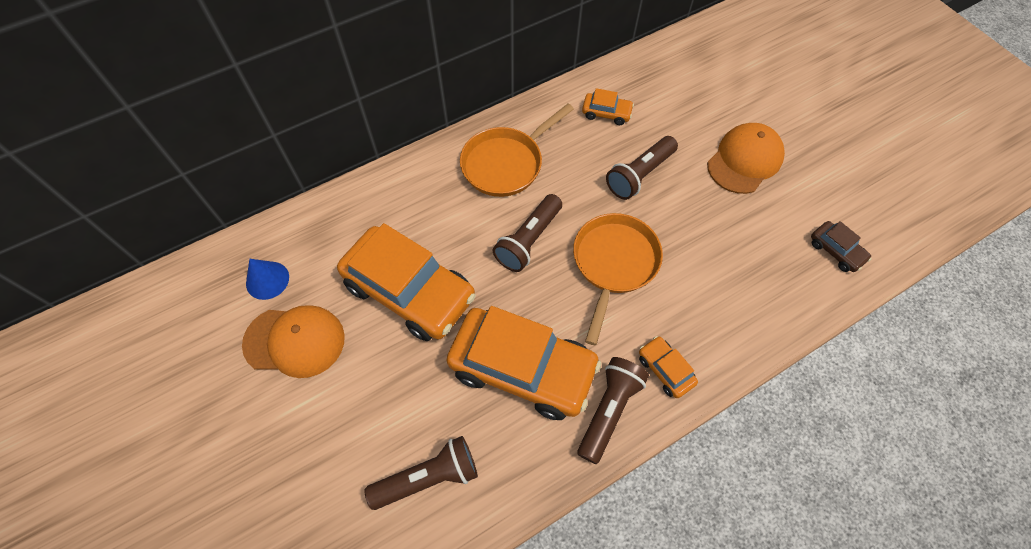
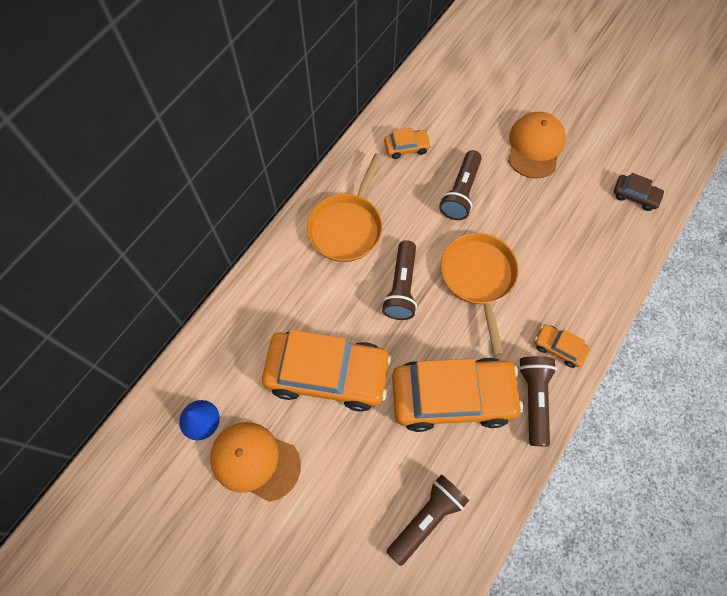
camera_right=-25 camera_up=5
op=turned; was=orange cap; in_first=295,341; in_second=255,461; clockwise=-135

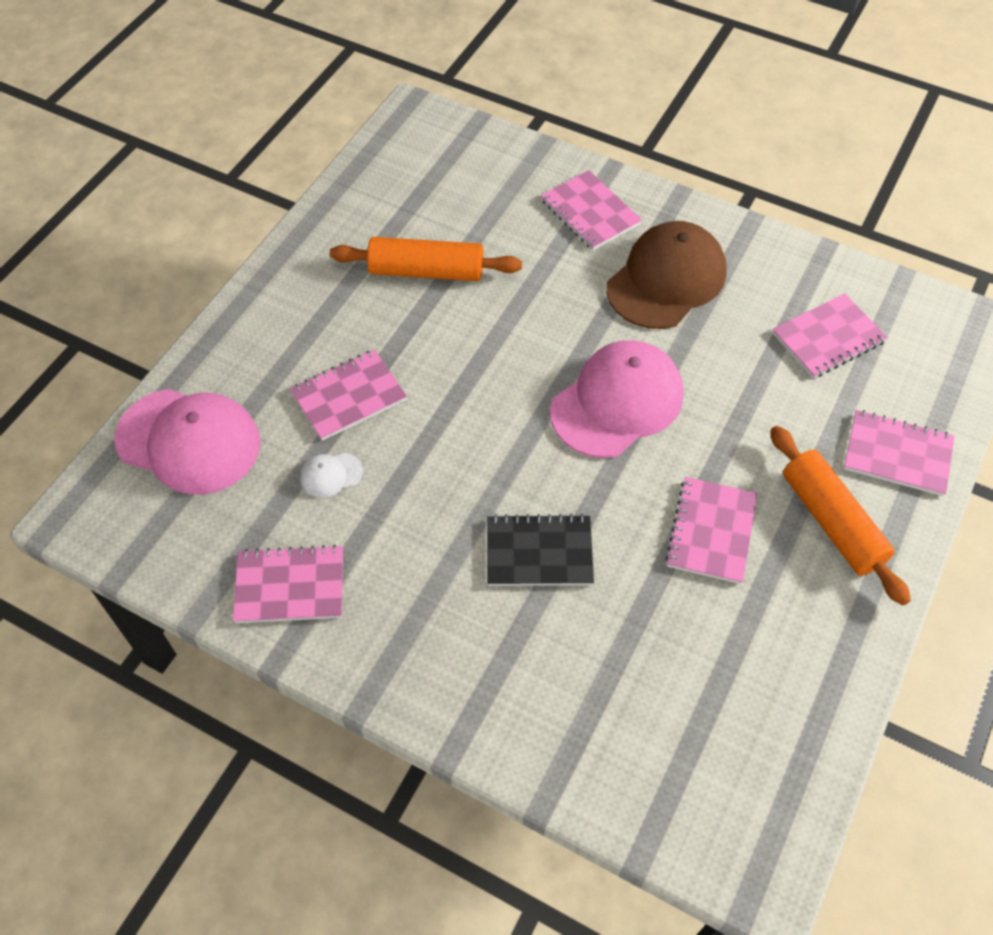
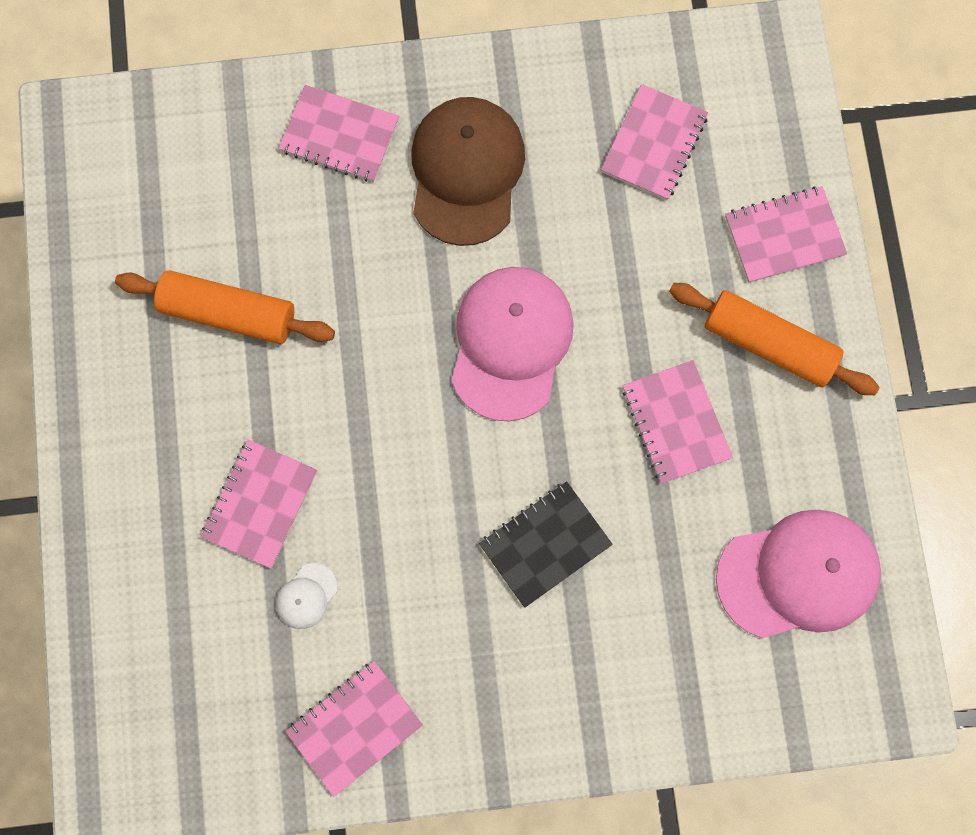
camera_right=-35 camera_up=20
op=turned; was=orange rolling pin; in_first=426,271; in_second=228,313; clockwise=45
op=moved; was=pink cap; in_first=189,441; in_second=798,575

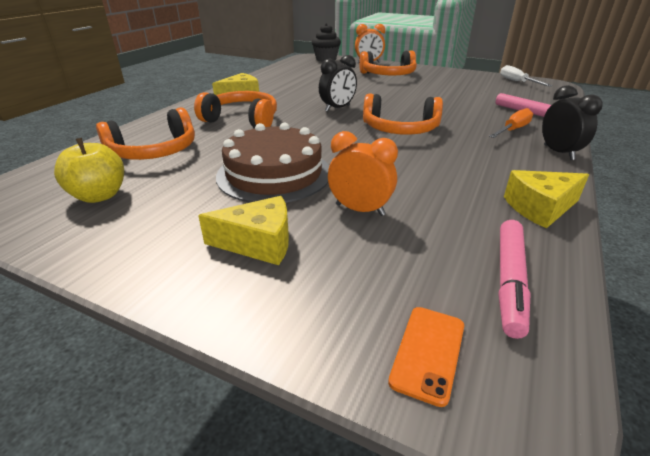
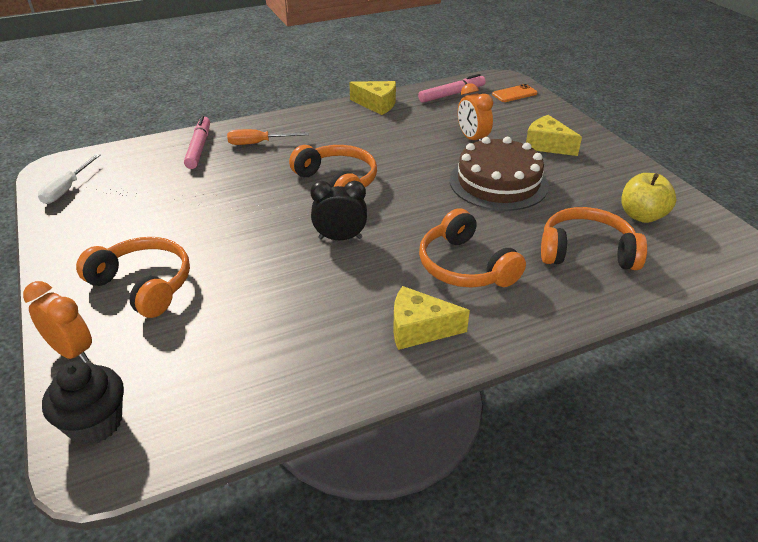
camera_right=-140 camera_up=5
op=removed; was=black clock; in_first=558,152

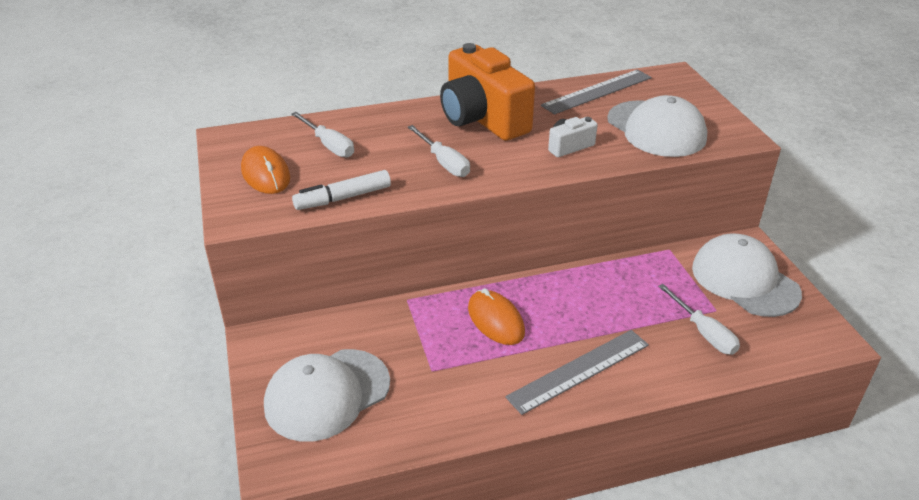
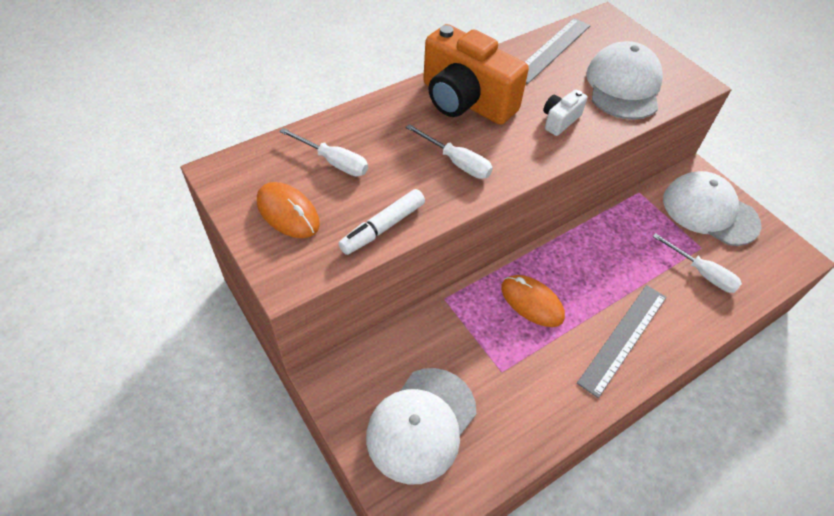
camera_right=-20 camera_up=15
op=turned; was=white cap; in_first=656,129; in_second=623,86; clockwise=-120

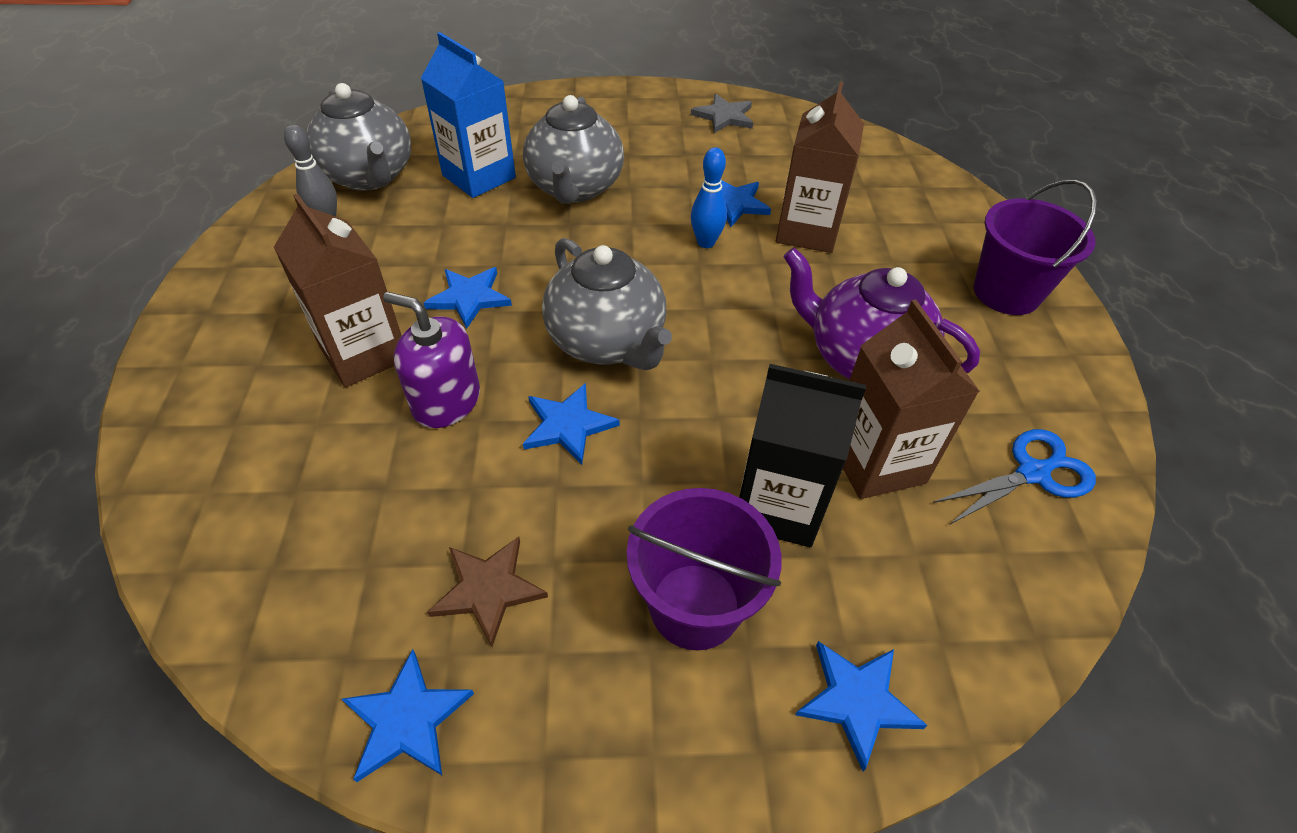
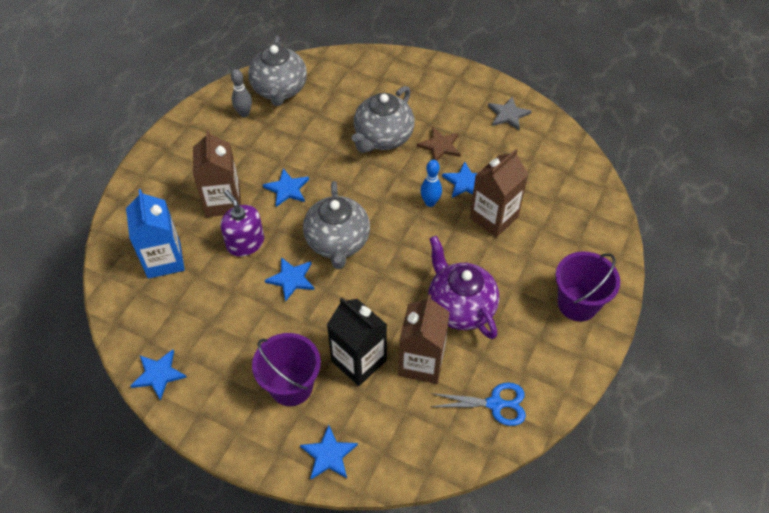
camera_right=30 camera_up=5
op=moved; was=blue carton; in_first=479,176; in_second=164,260
op=moved; was=brown star; in_first=488,589; in_second=440,146

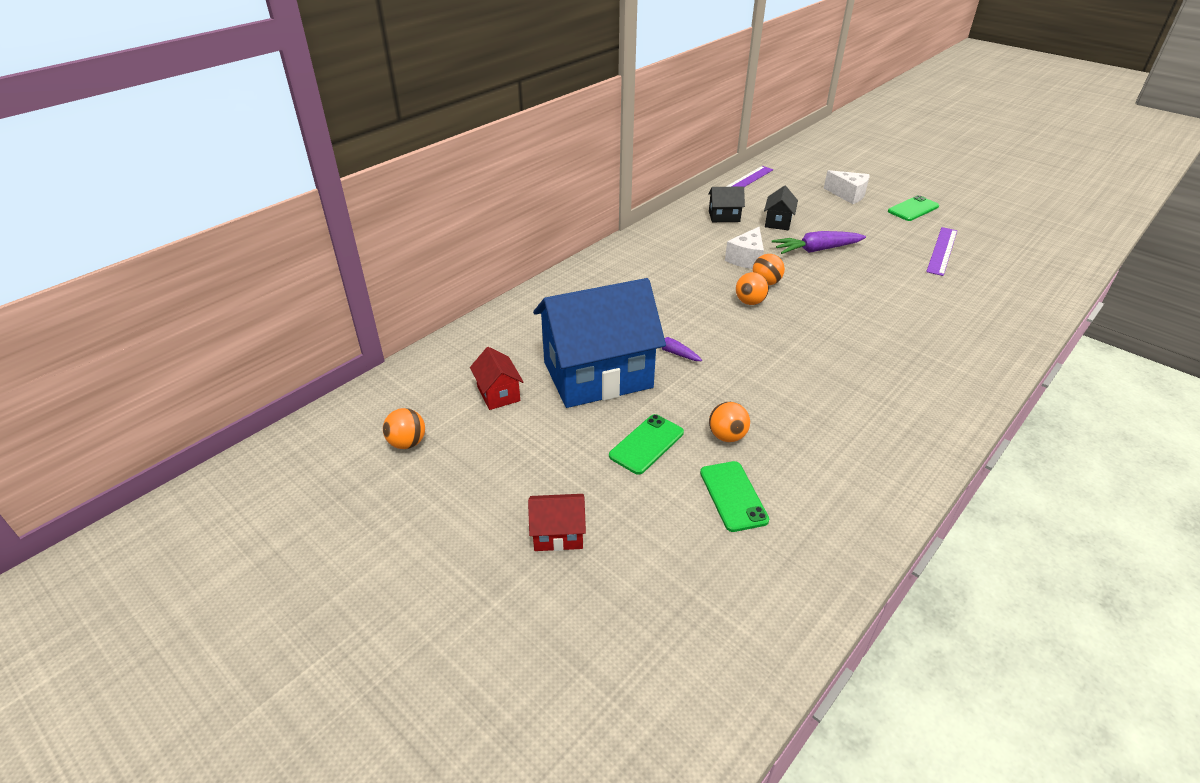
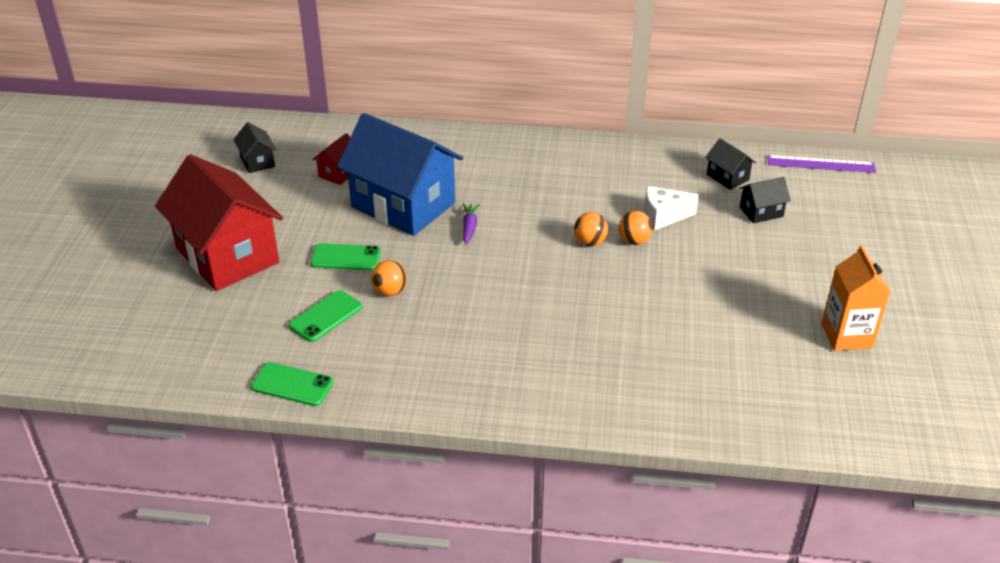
camera_right=55 camera_up=0
op=resized; was=red house; in_first=558,534; in_second=227,255; ratio=2.38
op=replaced; was=orange ball; now=black house; in_first=407,443; in_second=257,161
op=moved; was=green phone; in_first=913,209; in_second=292,384
op=replaced; was=purple ruler; now=orange carton; in_first=942,250; in_second=846,336
op=removed; was=purple carrot; in_first=816,250
op=removed; was=white cheese; in_first=848,195

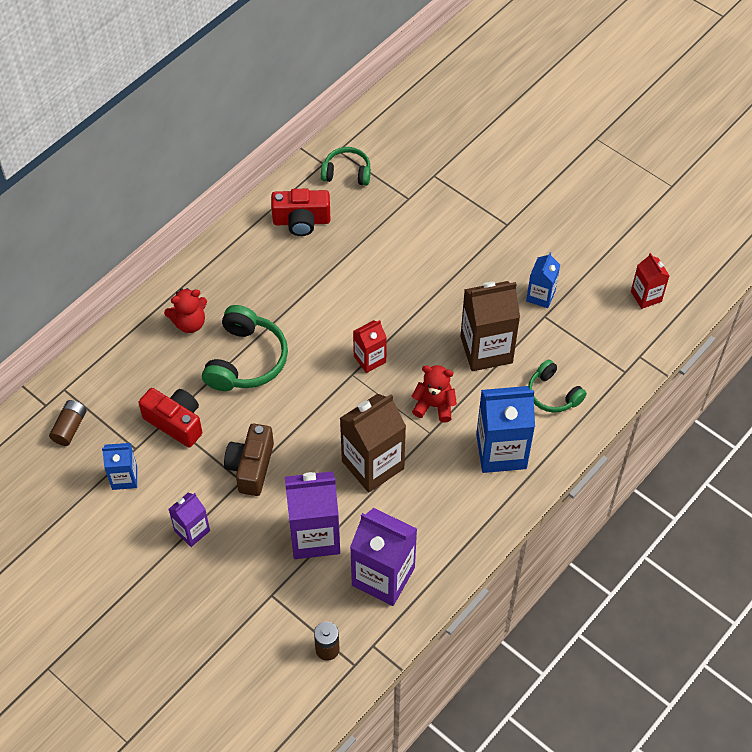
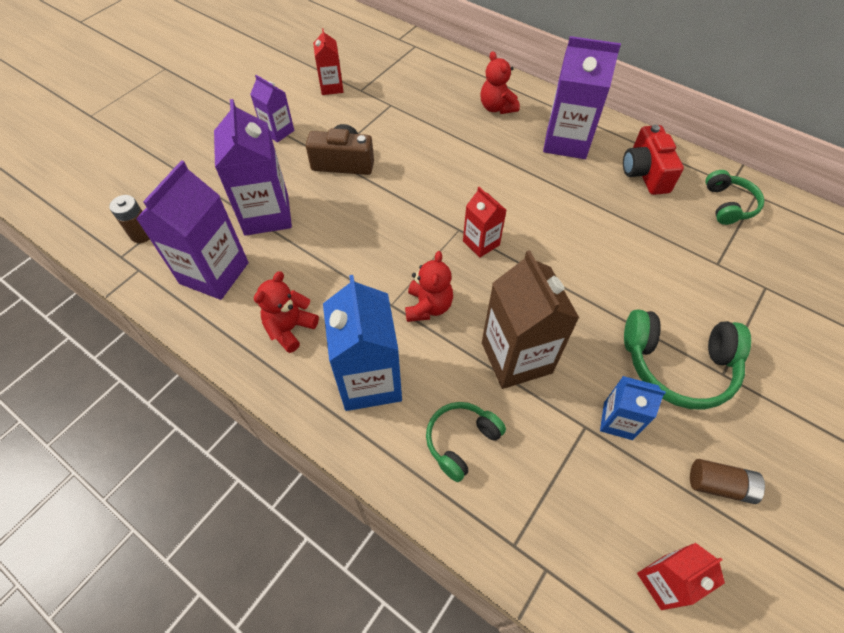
camera_right=85 camera_up=0
op=added; now=red teddy bear; in_second=290,328
op=recoloured; was=blue carton; now=red carton; in_first=124,478; in_second=331,87
op=added; now=purple carton; in_second=566,142
op=moved; was=green headphones; in_first=246,360; in_second=677,365
op=moved; was=brown battery; in_first=70,427; in_second=719,485
op=removed; was=red camera; in_first=175,422
op=removed; was=brown carton; in_first=373,465

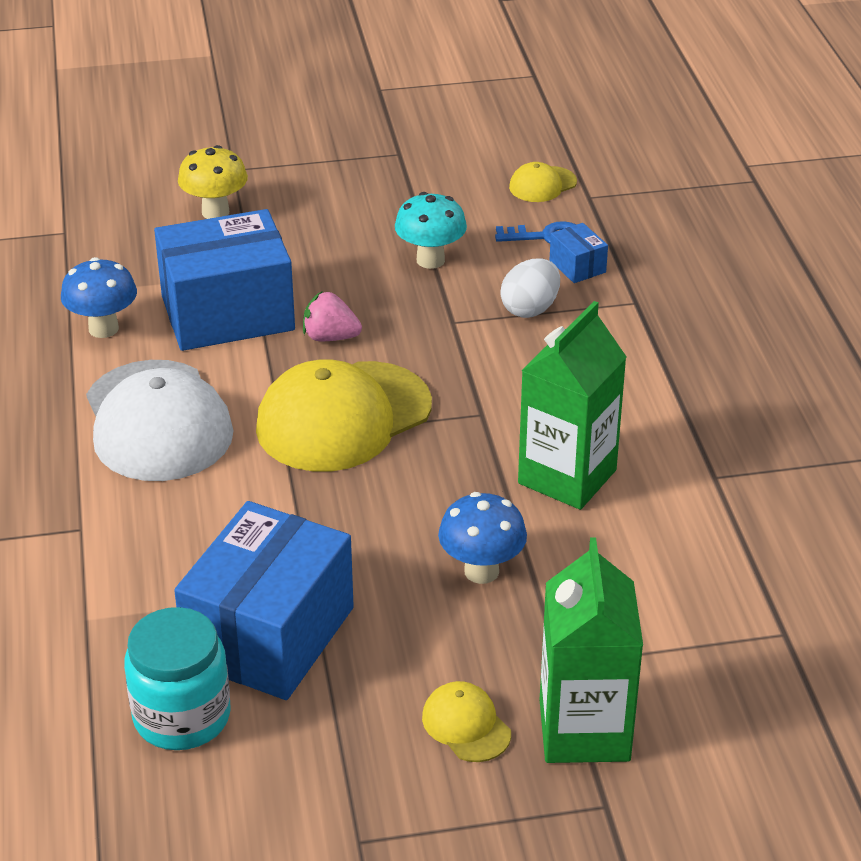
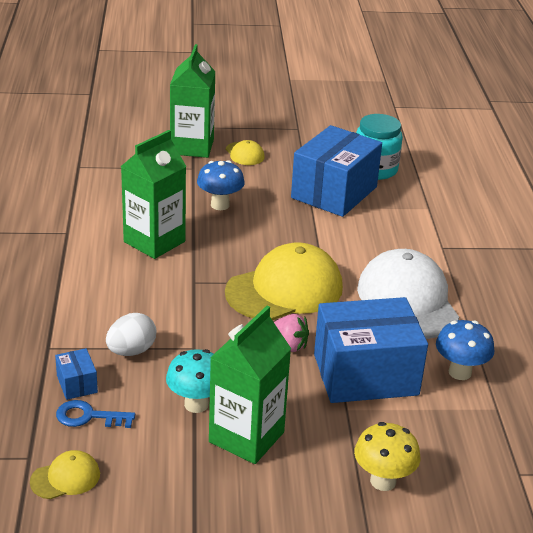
camera_right=-175 camera_up=-5
op=added; now=green carton; in_second=246,437

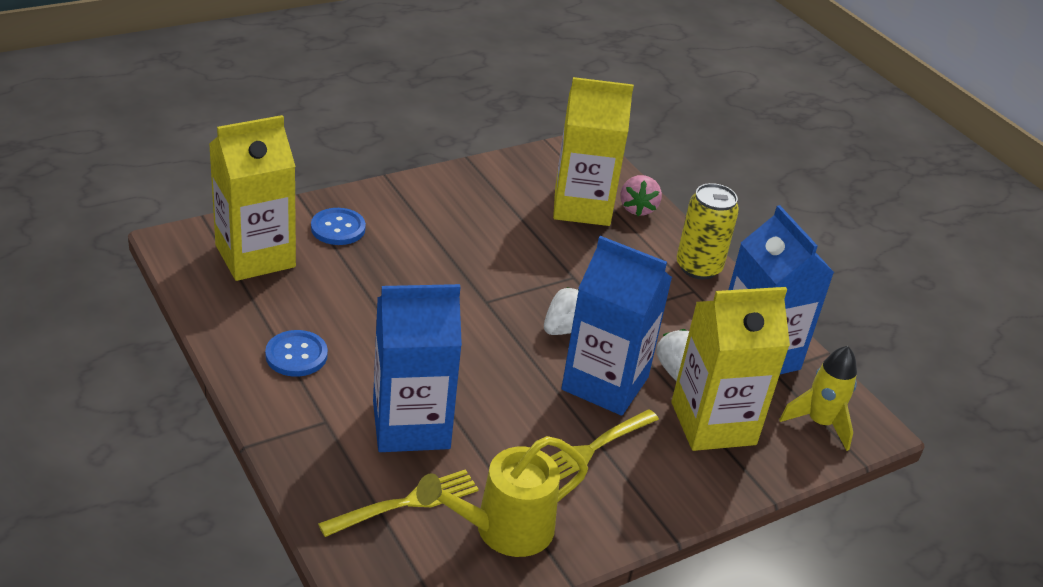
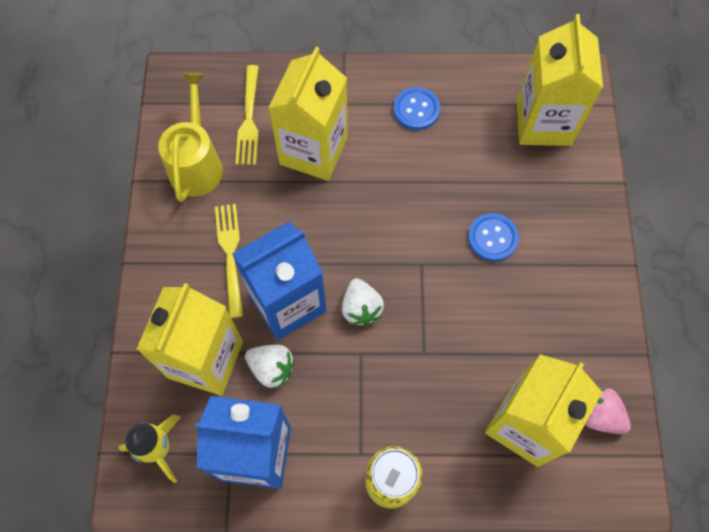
camera_right=125 camera_up=30
op=recoloured; was=blue carton; now=yellow carton; in_first=411,425; in_second=313,151
op=moved; was=blue button; in_first=338,228; in_second=492,238
op=moved; was=pink strawberry; in_first=637,208; in_second=599,415

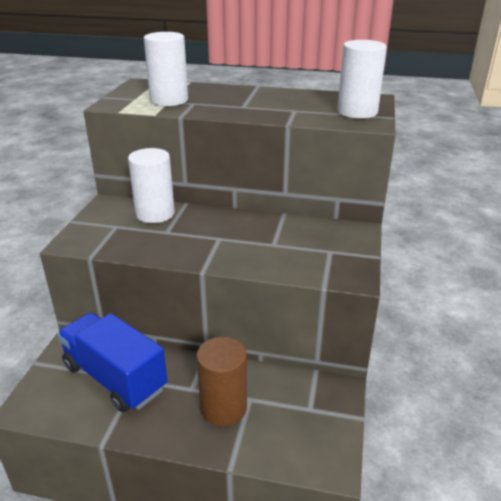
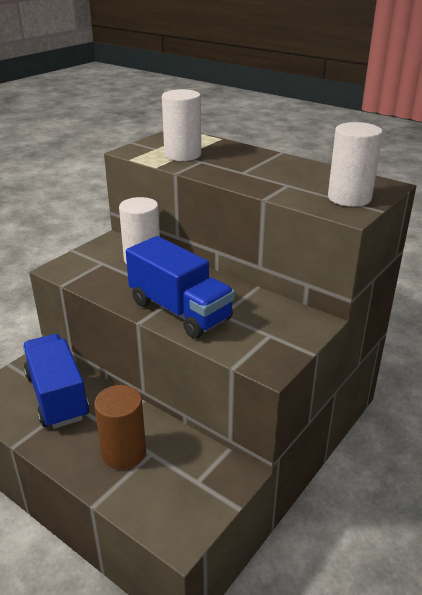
camera_right=25 camera_up=0
op=added; now=blue truck; in_second=180,311

